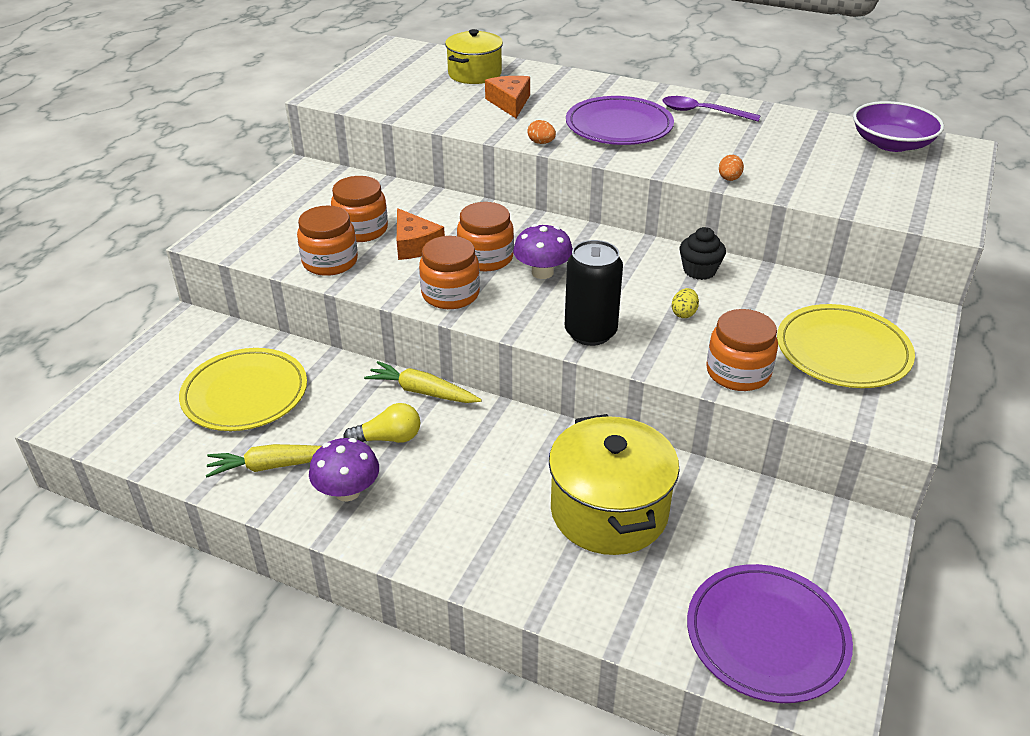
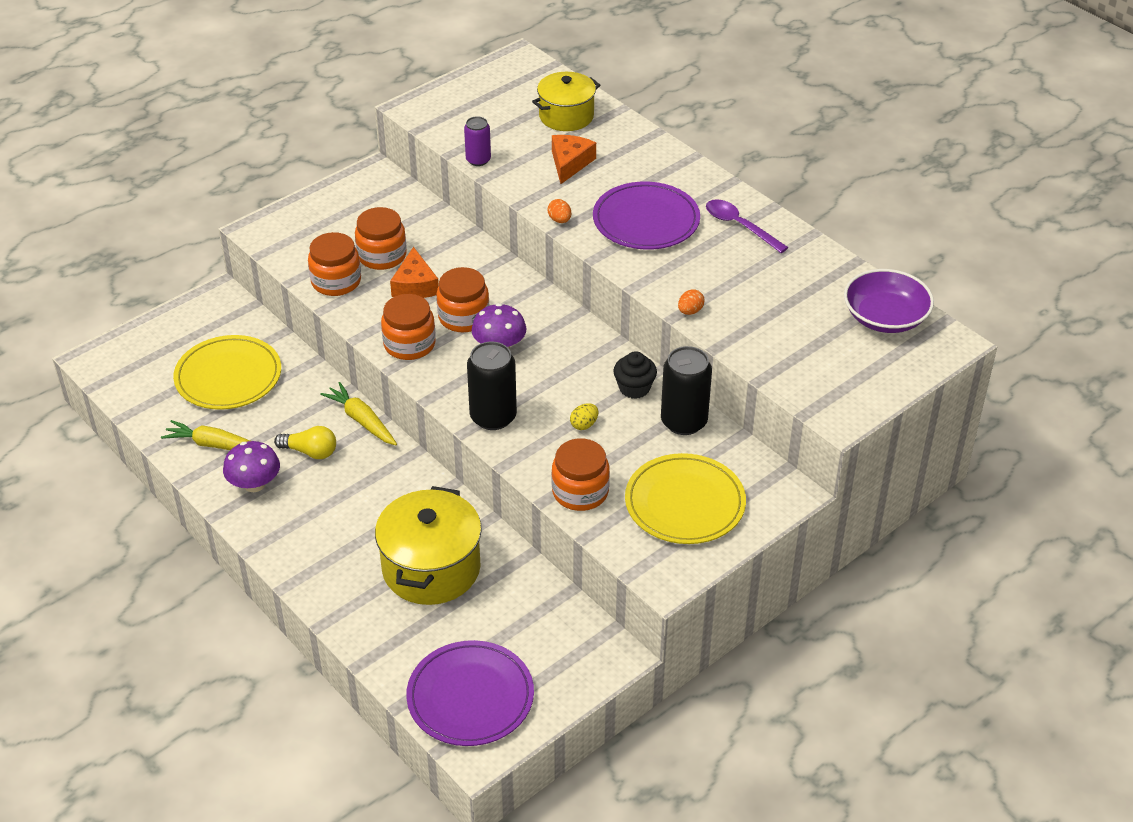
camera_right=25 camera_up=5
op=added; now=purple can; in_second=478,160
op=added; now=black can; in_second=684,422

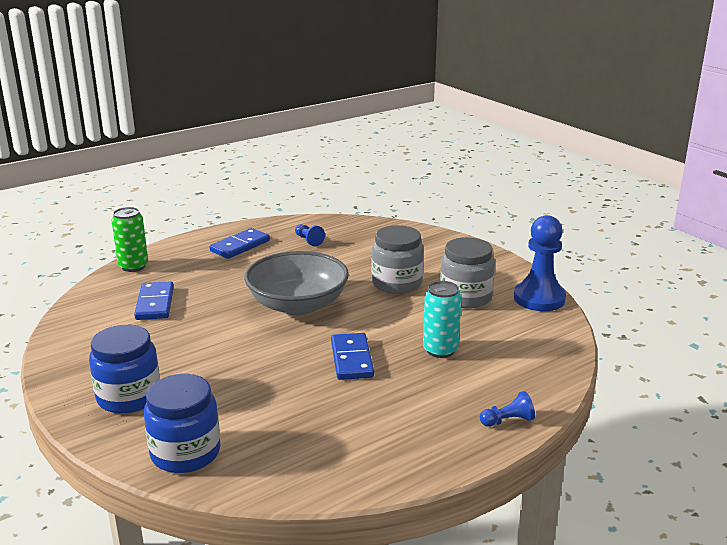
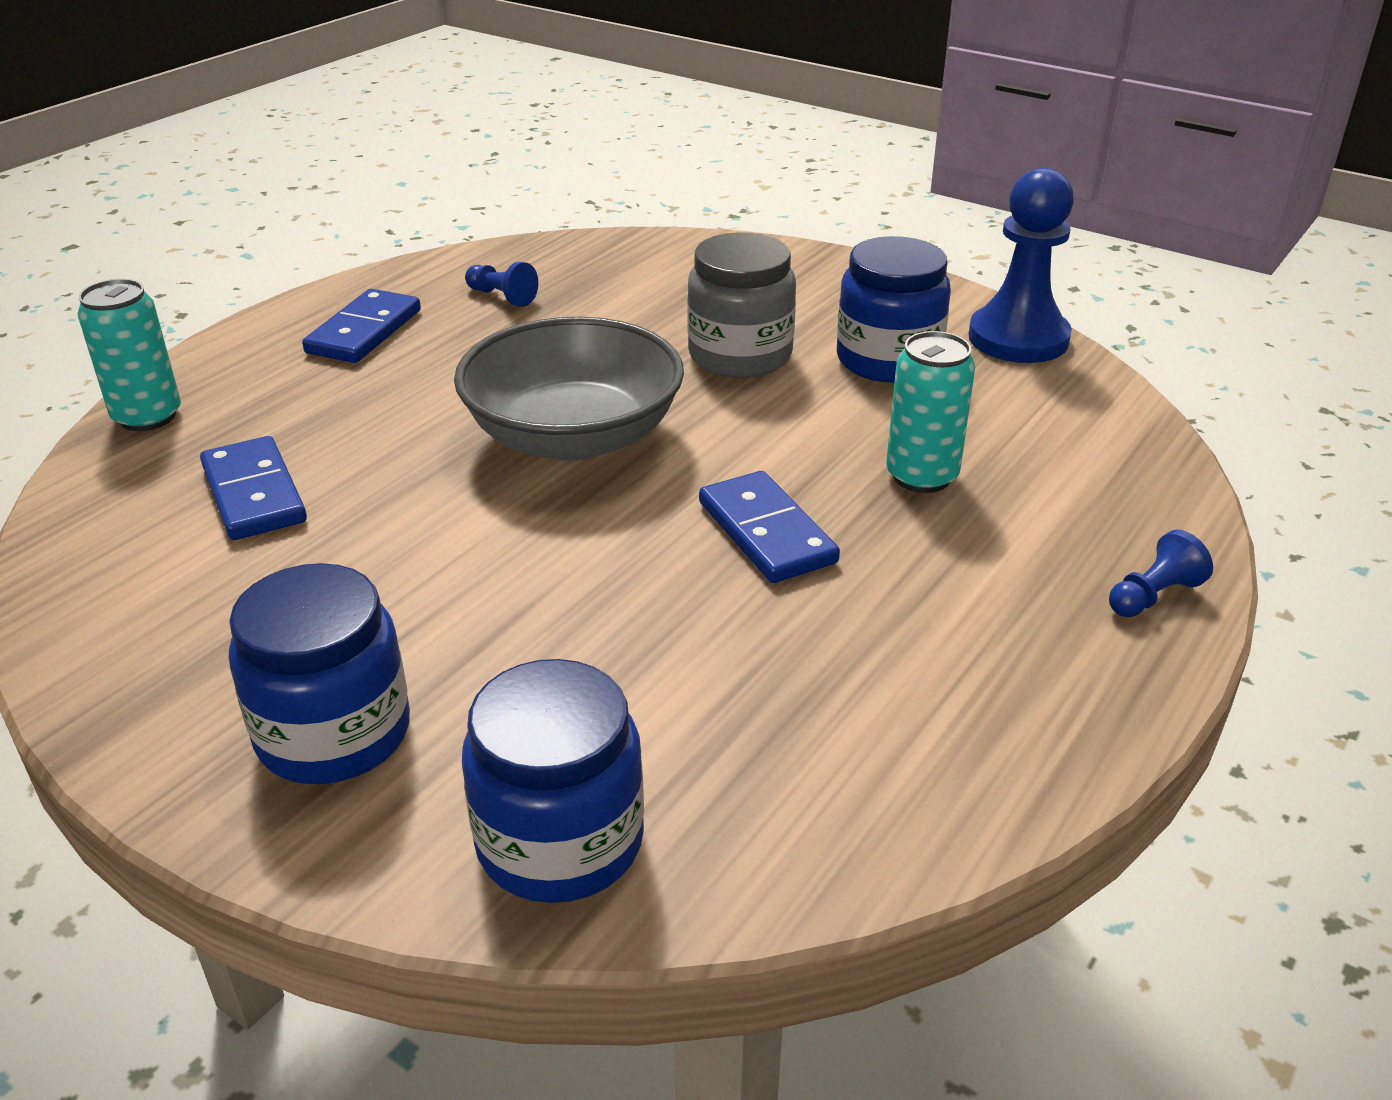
camera_right=-20 camera_up=10
op=recoloured; was=green can; now=turquoise can; in_first=133,266; in_second=147,417
op=recoloured; was=grey jar; now=blue jar; in_first=465,297; in_second=888,360

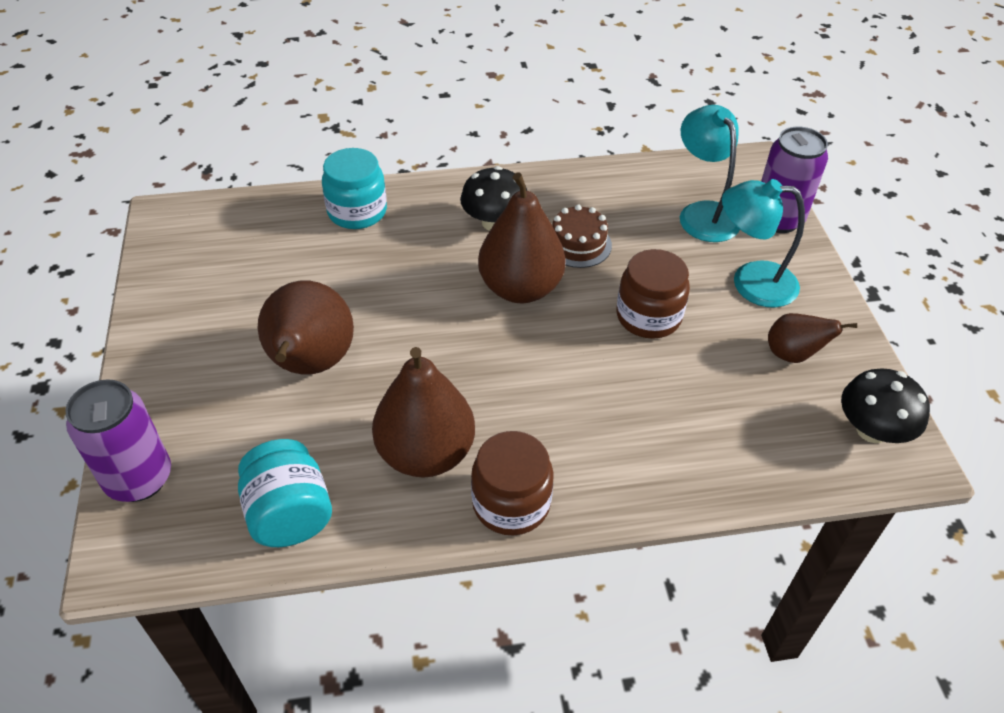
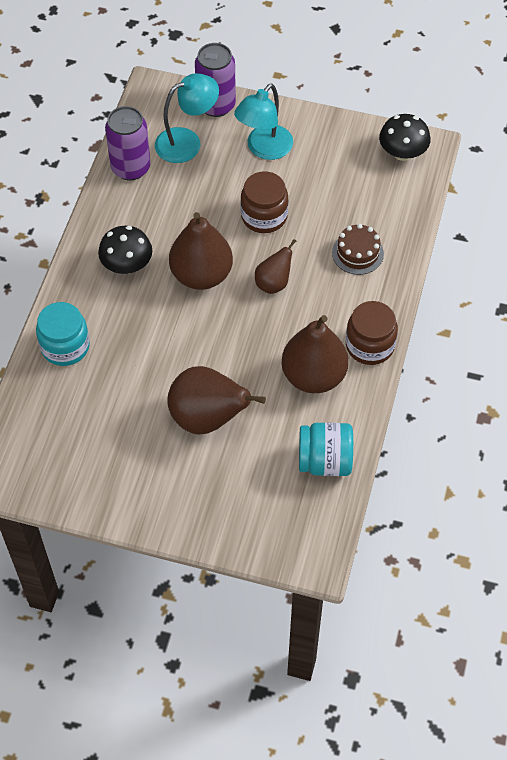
camera_right=-65 camera_up=10
op=moved; was=purple can; in_first=139,478; in_second=130,168
op=turned; was=turquoise lamp; in_first=703,213; in_second=187,142; clockwise=150
op=moved; was=brown pear; in_first=793,354; in_second=273,283
op=moved; was=brown cake; in_first=578,244; in_second=357,253

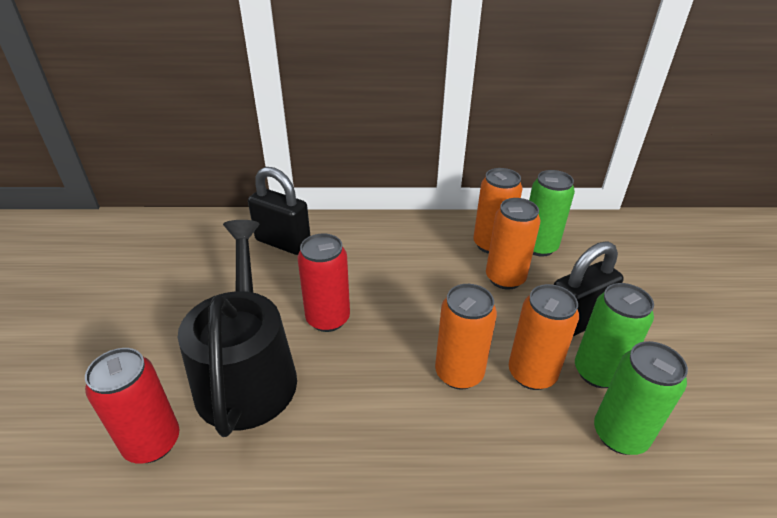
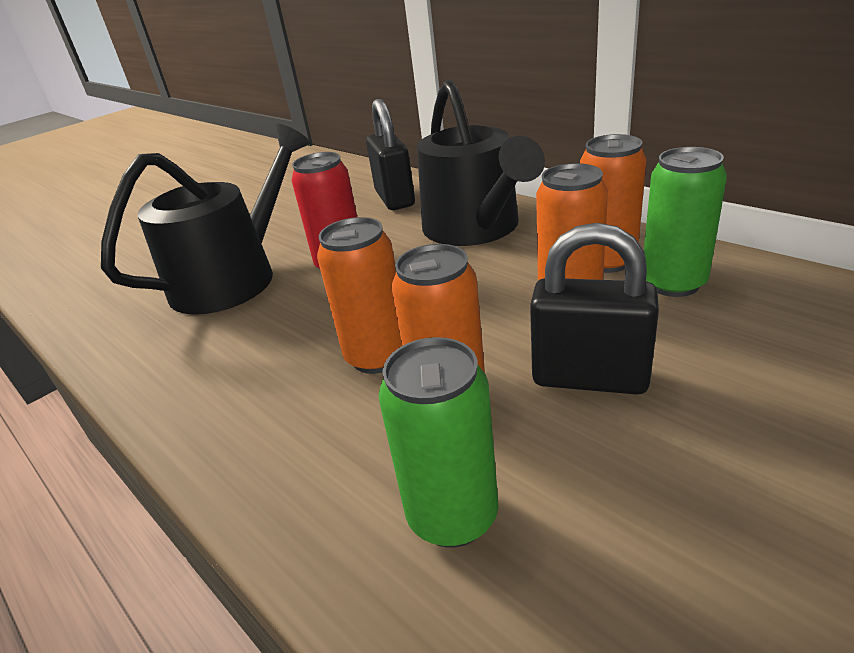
camera_right=50 camera_up=-5
op=added; now=black watering can; in_second=475,228
op=removed; was=red can; in_first=152,442
op=removed; was=green can; in_first=597,372

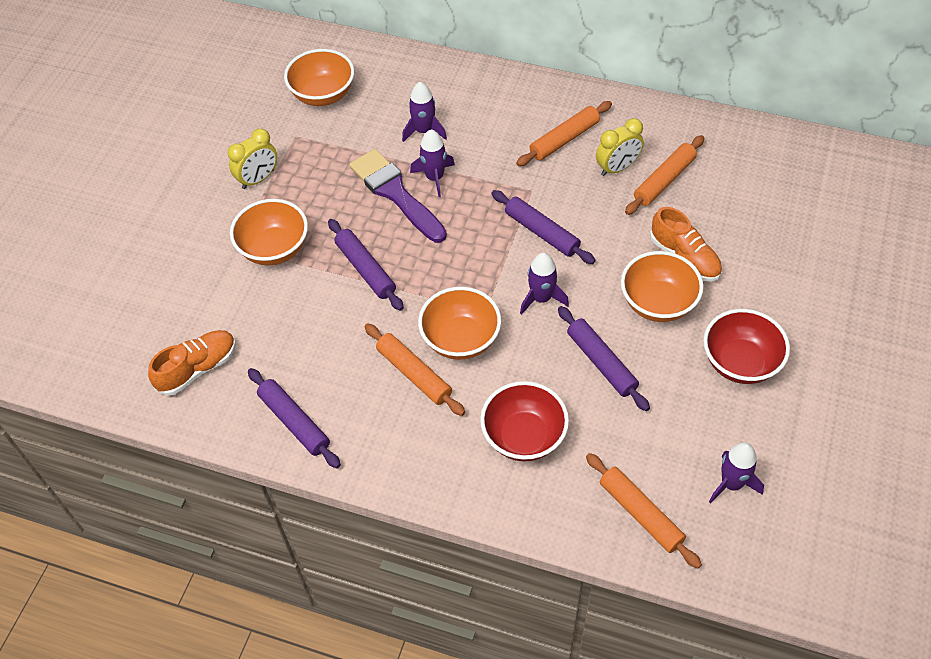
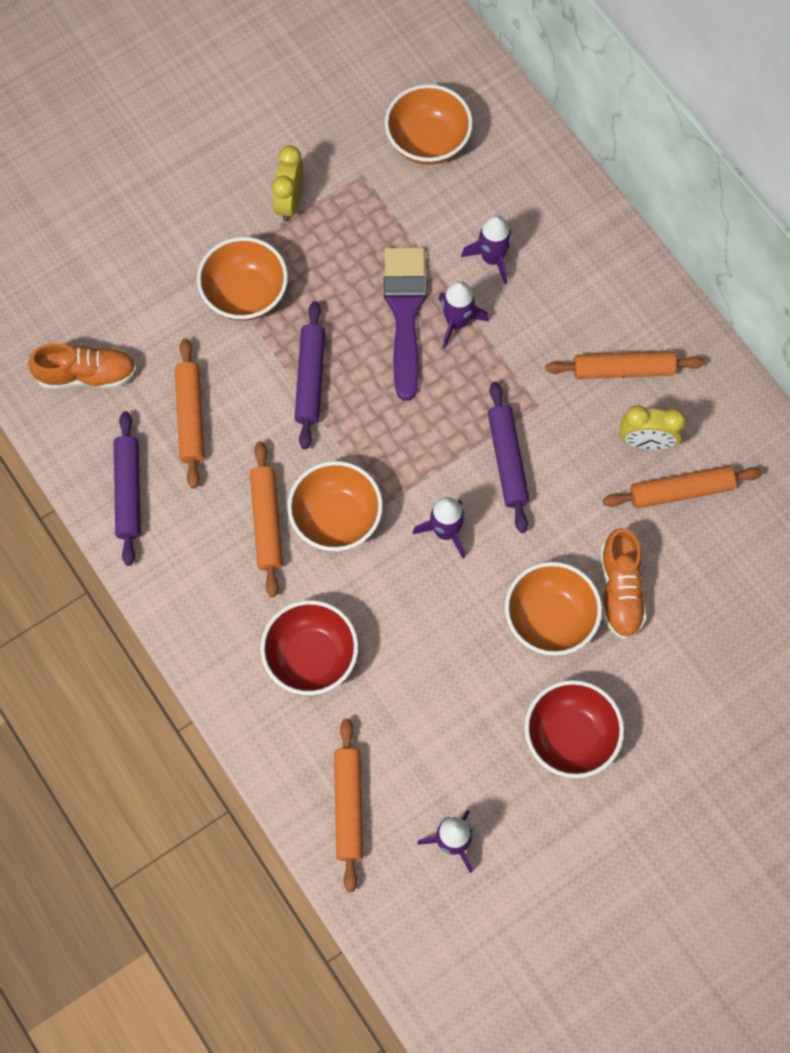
camera_right=35 camera_up=15
op=added; now=orange rolling pin; in_second=190,417
op=turned; was=yellow clock; in_first=258,179; in_second=289,202; clockwise=105
op=removed; was=purple rolling pin; in_first=601,363

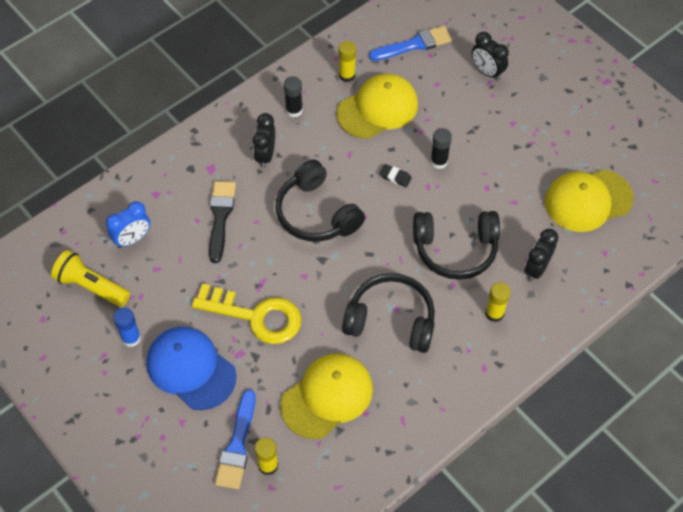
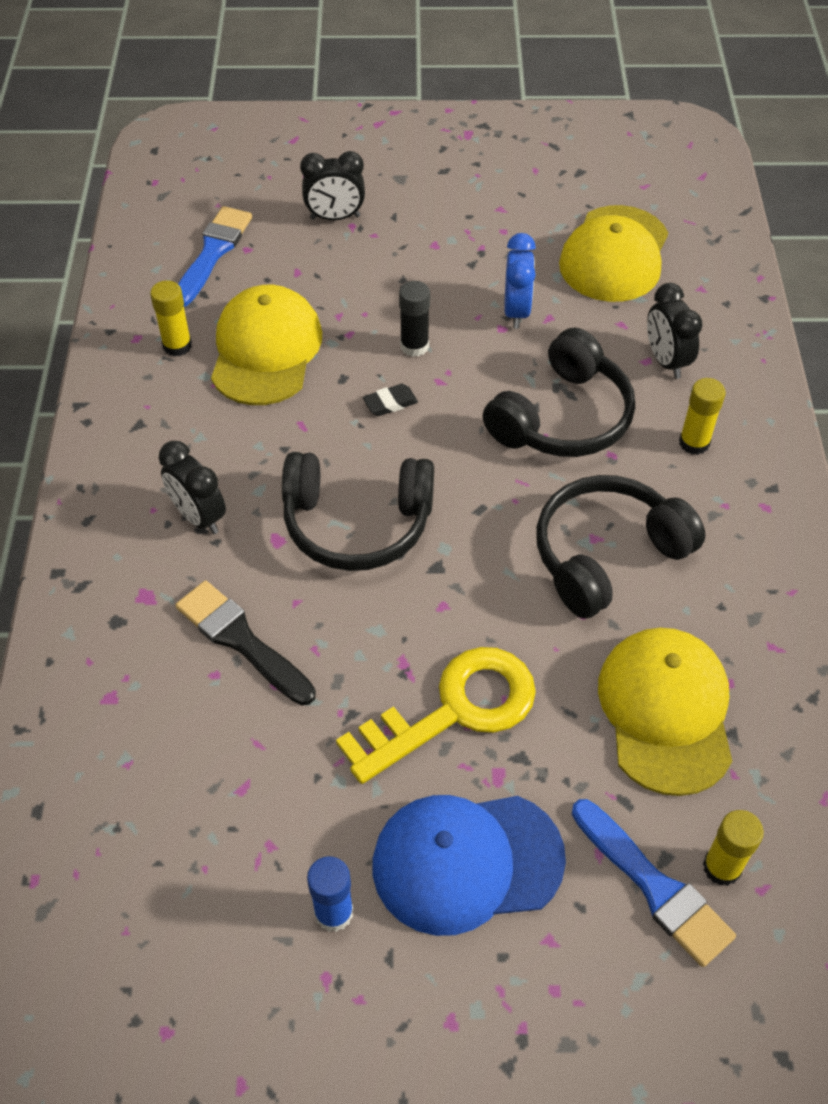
camera_right=-50 camera_up=-5
op=moved; was=blue clock; in_first=132,239; in_second=516,311
op=removed; was=yellow flashlight; in_first=91,286
op=removed; was=black glue stick; in_first=294,110

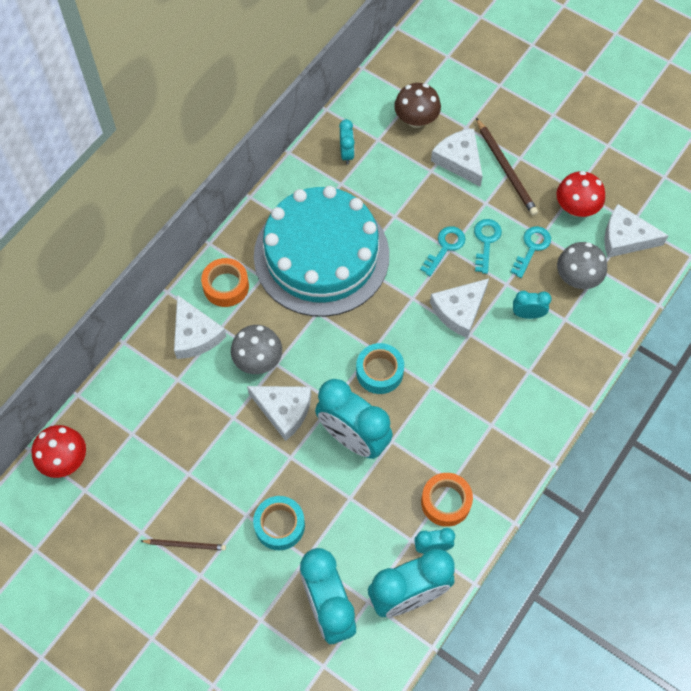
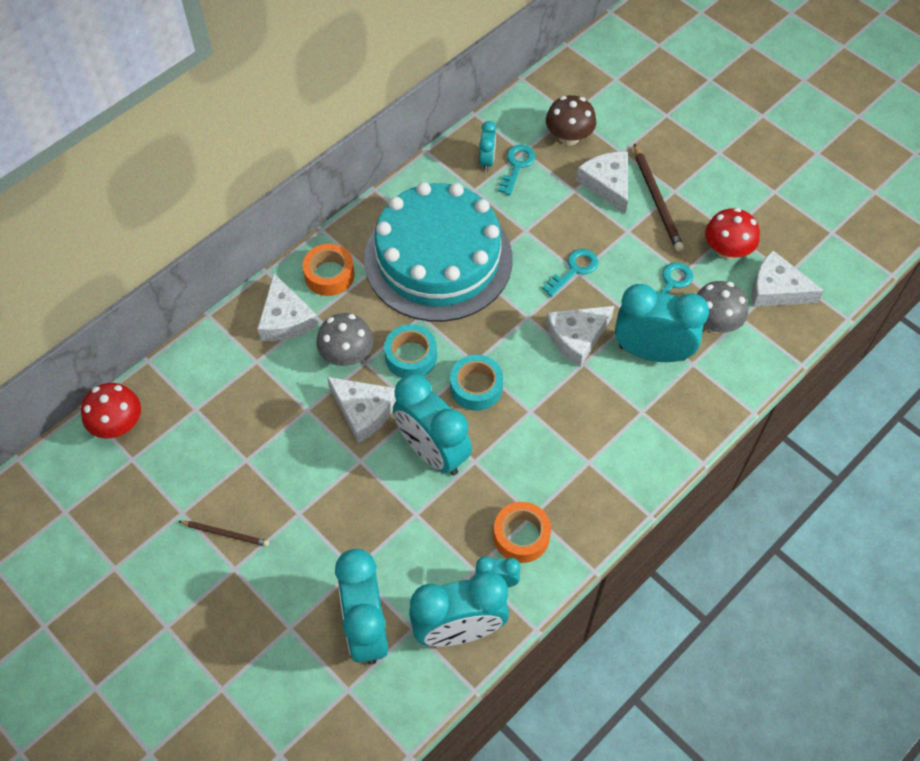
camera_right=10 camera_up=-5
op=moved; was=turquoise tape; in_first=279,525; in_second=411,356
op=moved; was=turquoise key; in_first=486,241; in_second=517,166
op=resized; was=turquoise clock; in_first=527,314; in_second=652,352; ratio=2.11

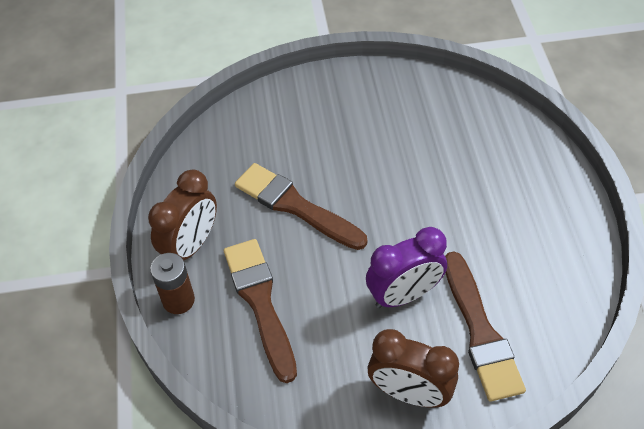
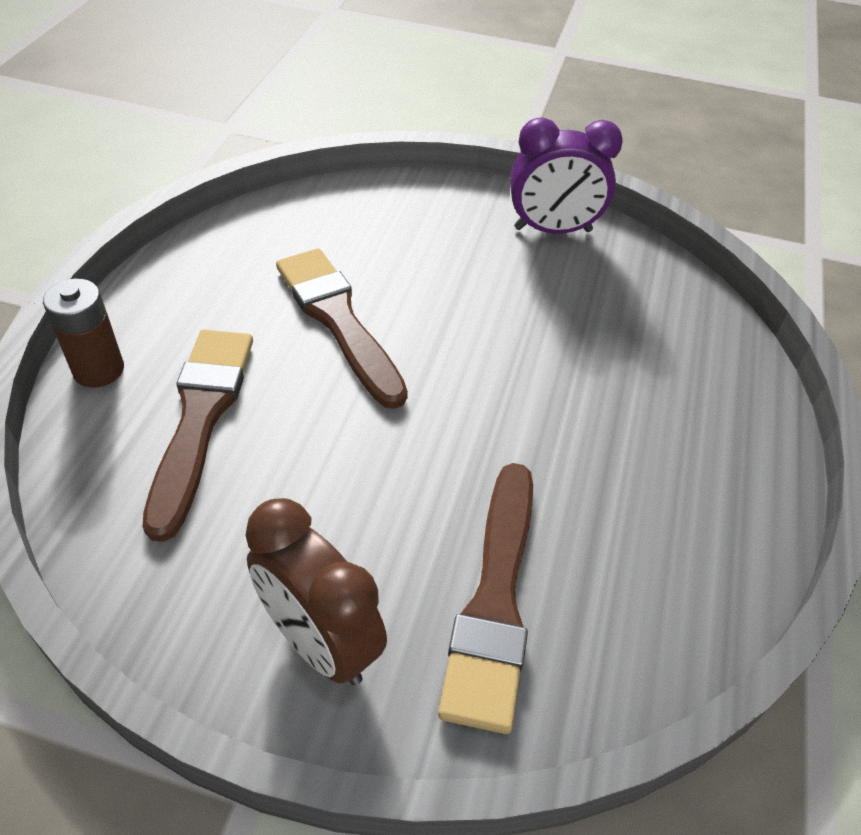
camera_right=20 camera_up=-5
op=moved; was=purple clock; in_first=404,295; in_second=553,230
op=removed; was=brown clock; in_first=191,245

